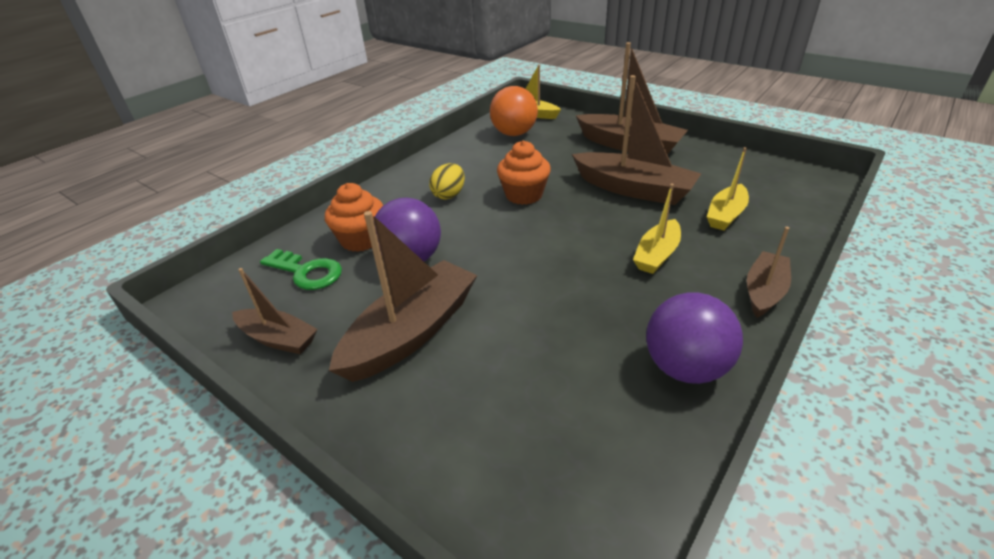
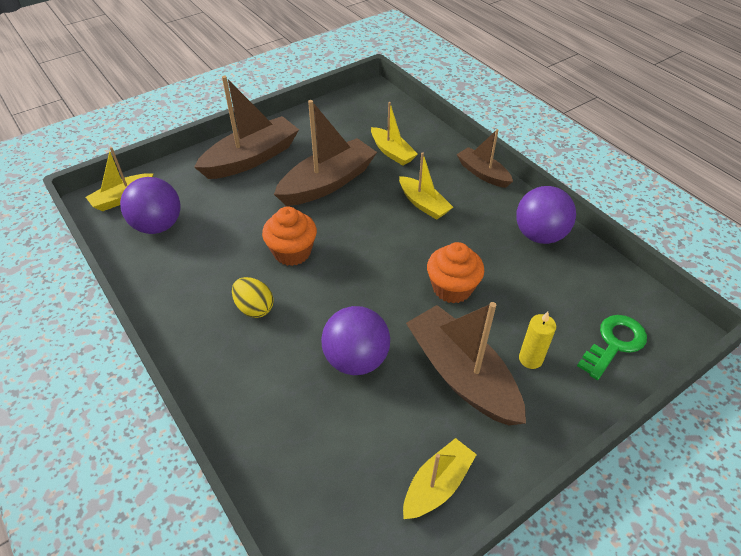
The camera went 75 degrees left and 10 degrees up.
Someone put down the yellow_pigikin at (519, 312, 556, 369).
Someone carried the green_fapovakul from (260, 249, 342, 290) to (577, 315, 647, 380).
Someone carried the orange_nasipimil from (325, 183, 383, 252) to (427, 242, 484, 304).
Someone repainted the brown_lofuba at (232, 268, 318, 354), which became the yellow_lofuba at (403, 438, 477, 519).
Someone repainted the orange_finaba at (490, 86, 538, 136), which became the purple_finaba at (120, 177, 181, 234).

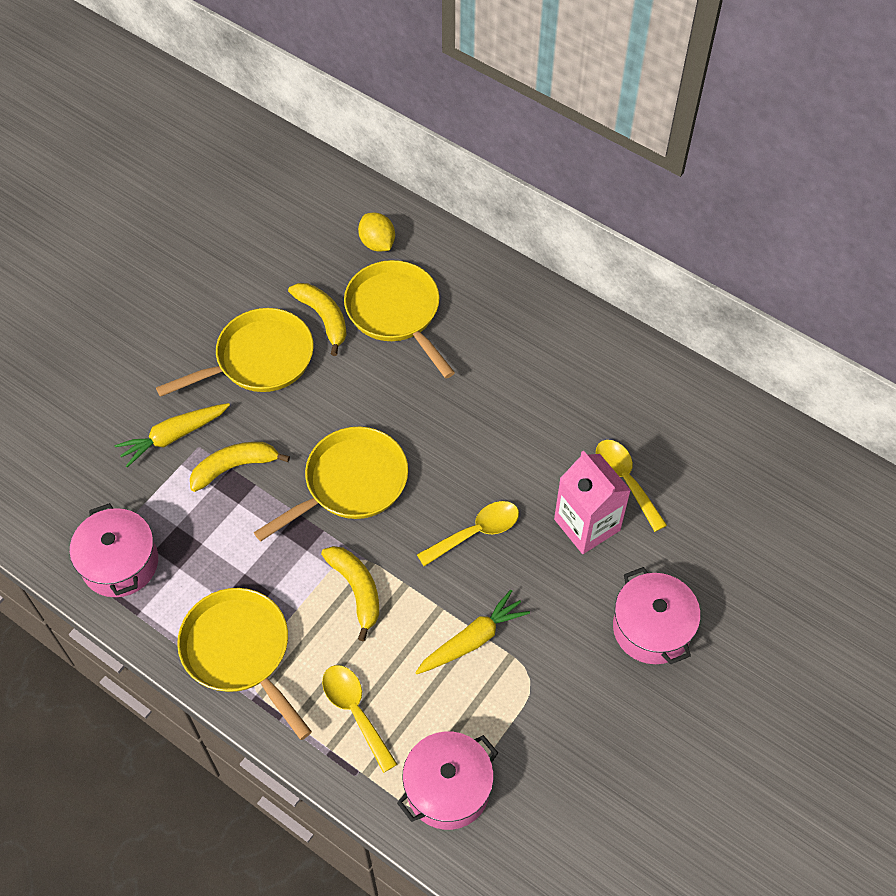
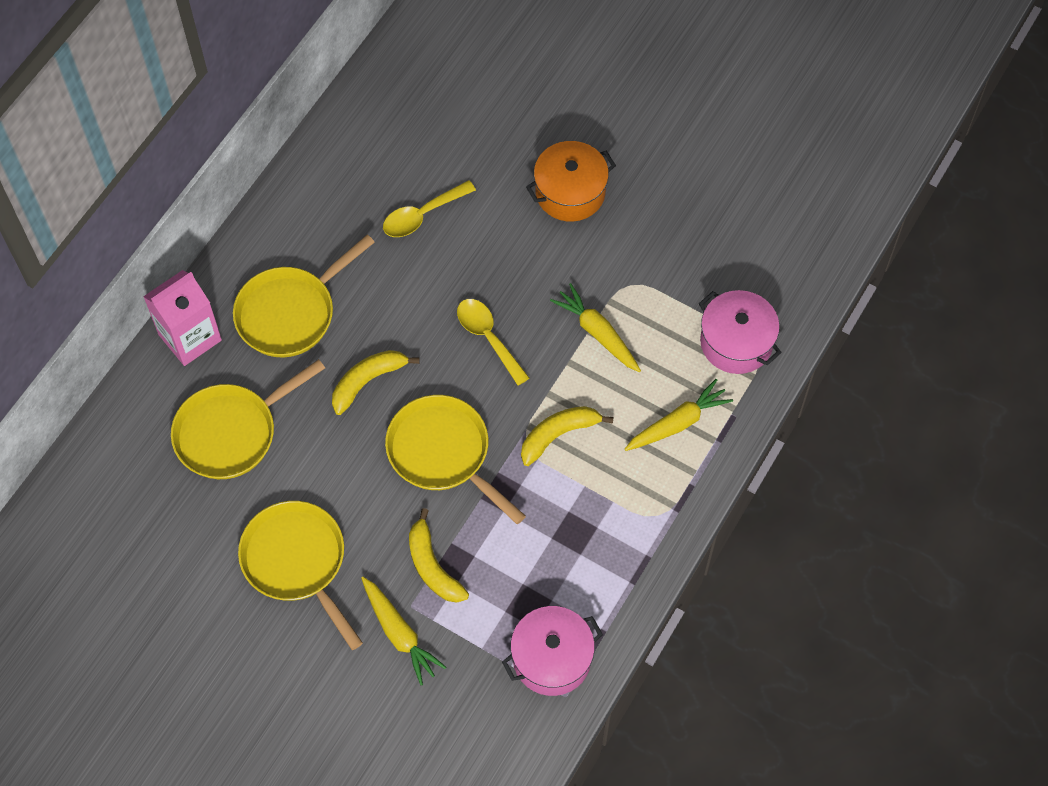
The camera went 95 degrees left and 5 degrees up.
Someone took away the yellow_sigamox at (358, 213, 395, 252).
Someone carried the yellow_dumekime from (177, 588, 312, 740) to (233, 234, 375, 357).
Someone carried the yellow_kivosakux from (288, 283, 347, 356) to (332, 350, 420, 415).
Someone carried the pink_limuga from (554, 451, 631, 554) to (143, 270, 222, 366).
Someone swapped the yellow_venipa at (322, 665, 398, 773) for the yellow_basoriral at (624, 379, 733, 451).
Someone repainted the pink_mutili at (613, 567, 701, 664), which became the orange_mutili at (526, 141, 616, 222).

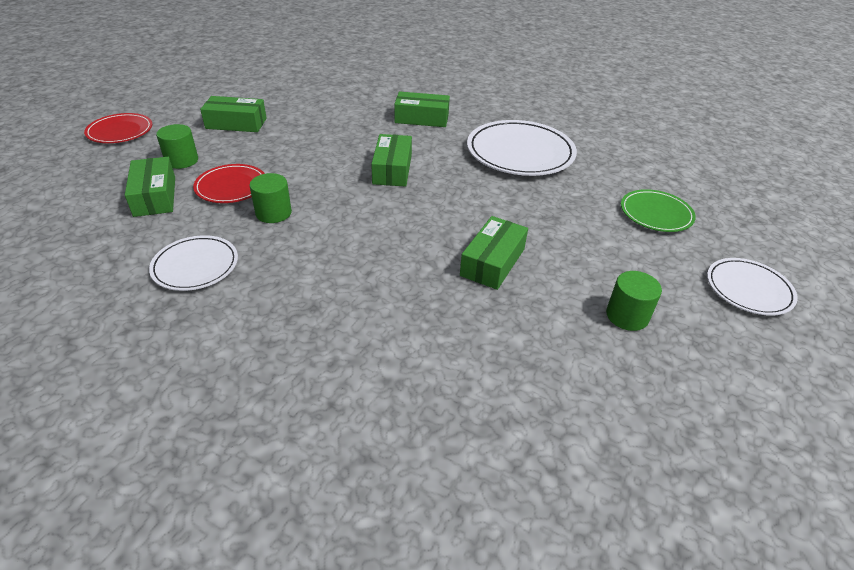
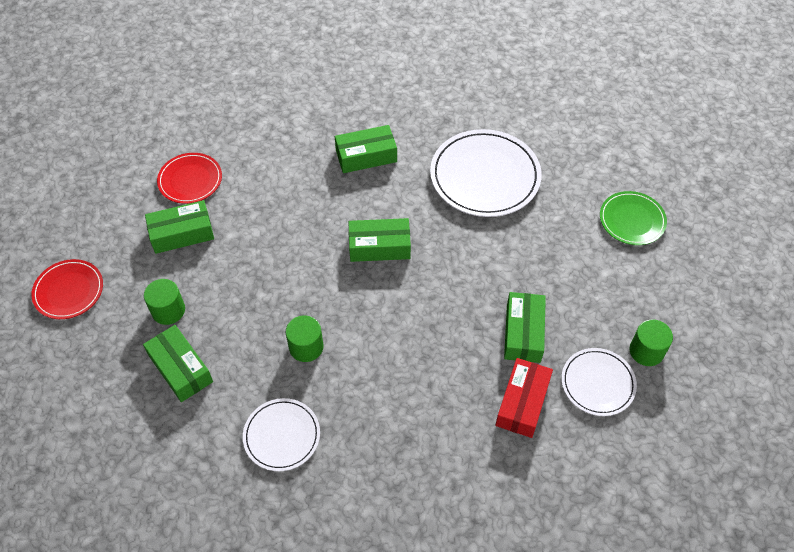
The camera went 20 degrees left and 15 degrees up.
Someone put down the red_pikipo at (495, 358, 553, 438).
Someone carried the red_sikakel from (193, 164, 265, 203) to (157, 153, 222, 204).
Someone carried the white_sikakel from (707, 258, 798, 316) to (561, 348, 637, 416).
Someone rotated the green_pikipo at (371, 134, 412, 187) by 75 degrees counterclockwise.

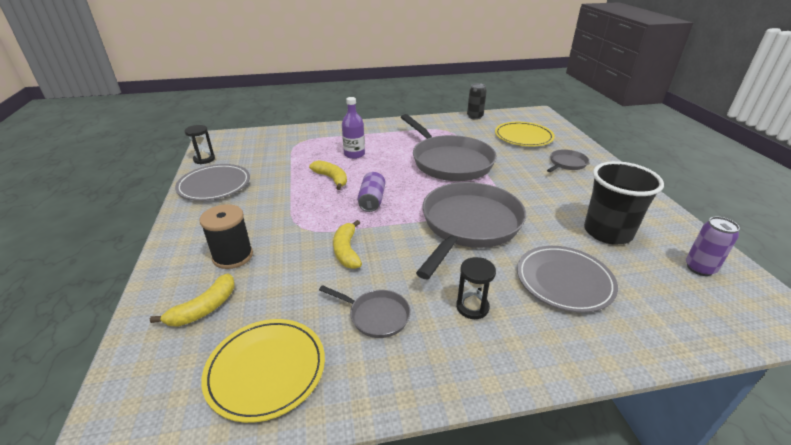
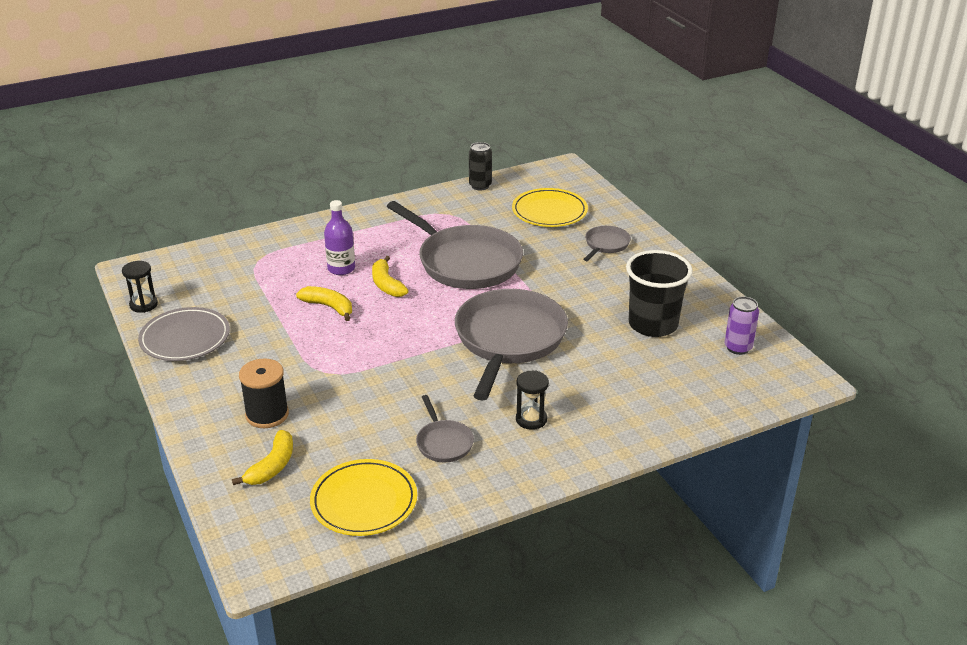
The camera went 15 degrees left and 0 degrees up.
Someone took away the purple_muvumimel at (358, 172, 385, 212).
Someone took away the grey_sikakel at (517, 246, 618, 313).
Someone carried the yellow_kivosakux from (333, 220, 362, 269) to (372, 256, 408, 297).
Someone rotated the grey_dumekime at (319, 285, 411, 338) by 60 degrees clockwise.

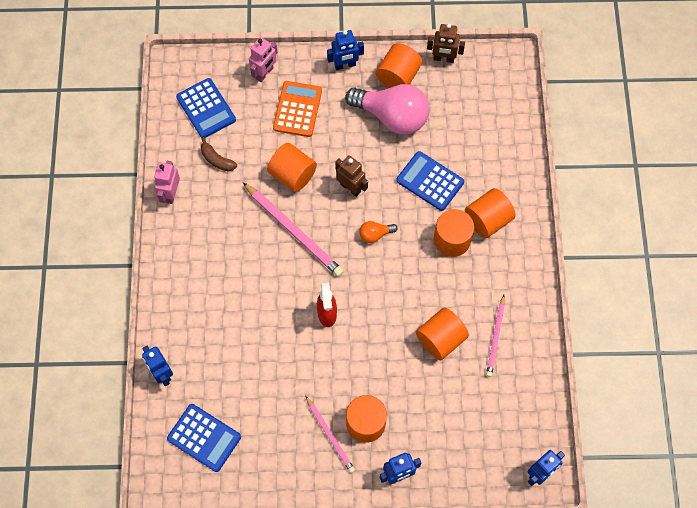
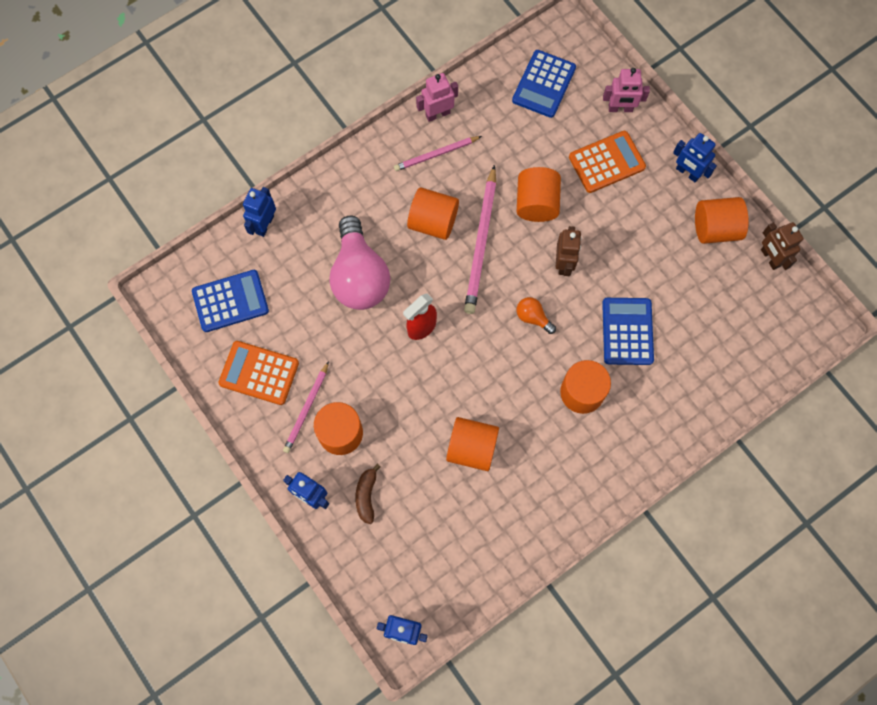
The camera went 55 degrees right and 5 degrees up.
Someone put down the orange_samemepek at (218, 341, 299, 405).
Someone carried the brown_kivosakux from (201, 137, 237, 172) to (355, 464, 381, 524).
Someone carried the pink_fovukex from (345, 84, 429, 135) to (329, 216, 390, 310).
Someone carried the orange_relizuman from (465, 188, 516, 238) to (407, 187, 459, 240).
Someone carried the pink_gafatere from (486, 295, 505, 377) to (394, 136, 482, 171).
Someone rotated the blue_samemepek at (167, 404, 241, 472) by 105 degrees counterclockwise.

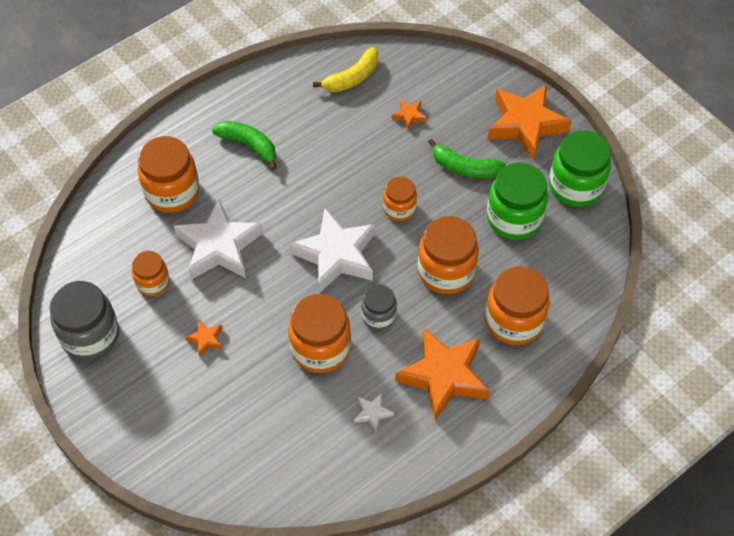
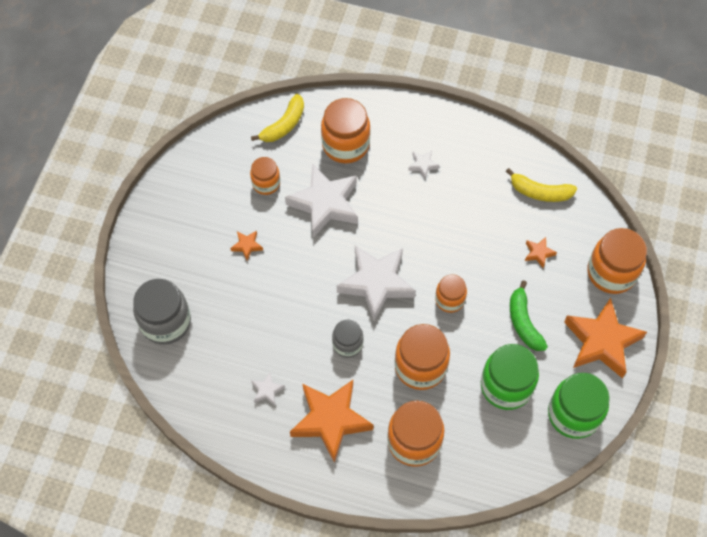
The camera went 55 degrees right and 5 degrees up.
Someone put down the yellow_kivosakux at (251, 94, 304, 142).
Someone carried the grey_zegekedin from (49, 281, 119, 360) to (133, 279, 191, 345).
Someone carried the orange_zegekedin from (288, 294, 351, 373) to (588, 228, 647, 294).
Someone swapped the green_kivosakux at (212, 121, 277, 170) for the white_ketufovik at (408, 150, 440, 179).

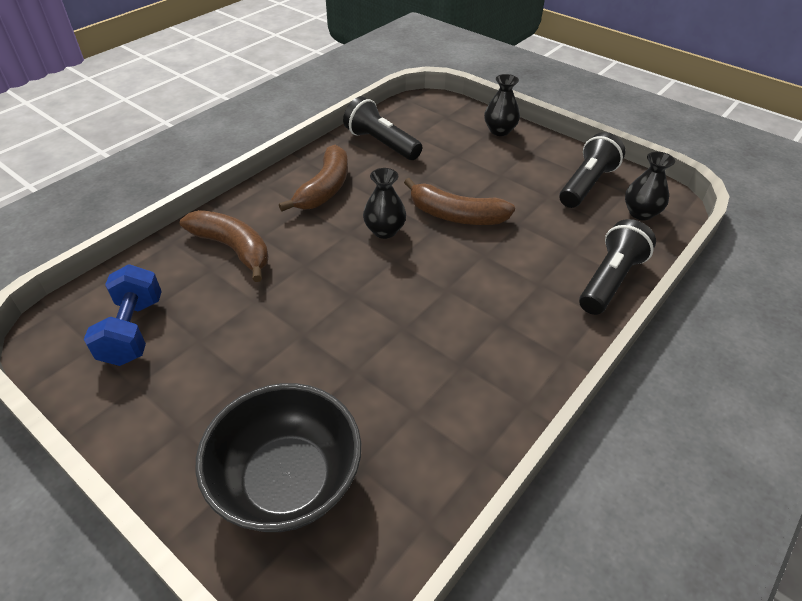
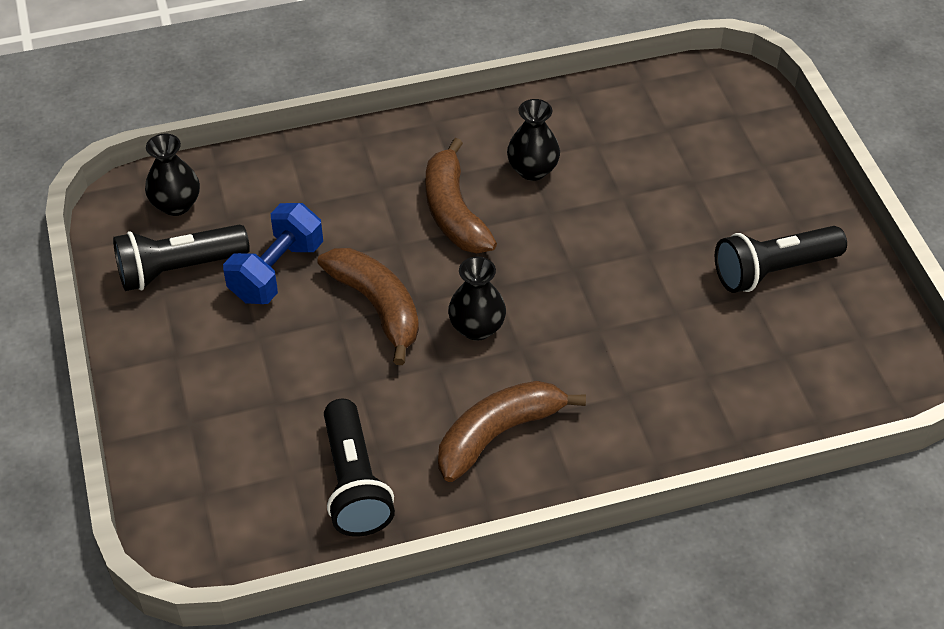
The camera went 145 degrees left and 5 degrees up.
Someone took away the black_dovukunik at (195, 383, 361, 532).
Someone carried the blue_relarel from (84, 265, 162, 366) to (223, 203, 323, 304).
Someone carried the brown_kivosakux from (180, 210, 269, 282) to (426, 138, 497, 254).
Someone carried the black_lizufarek from (484, 74, 520, 136) to (507, 99, 560, 181).
Someone carried the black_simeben from (579, 219, 656, 315) to (715, 226, 847, 293).

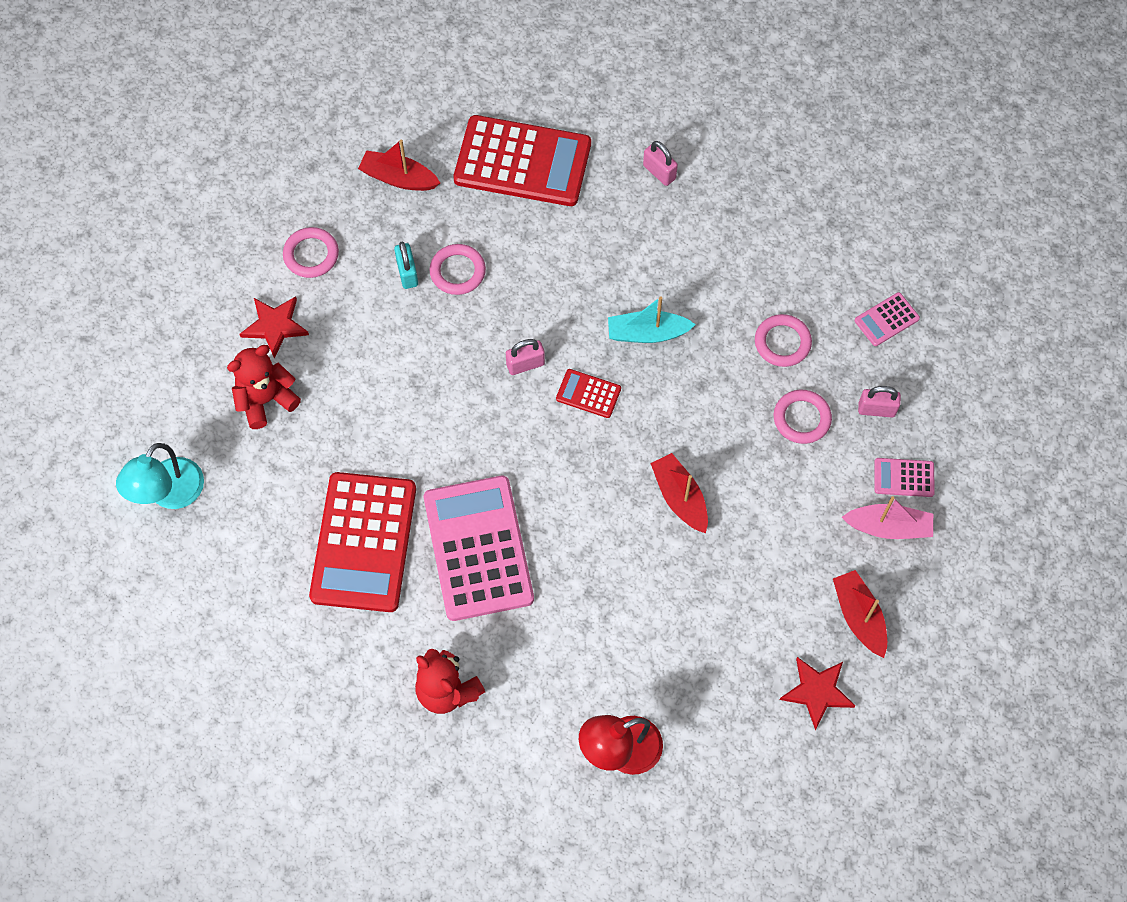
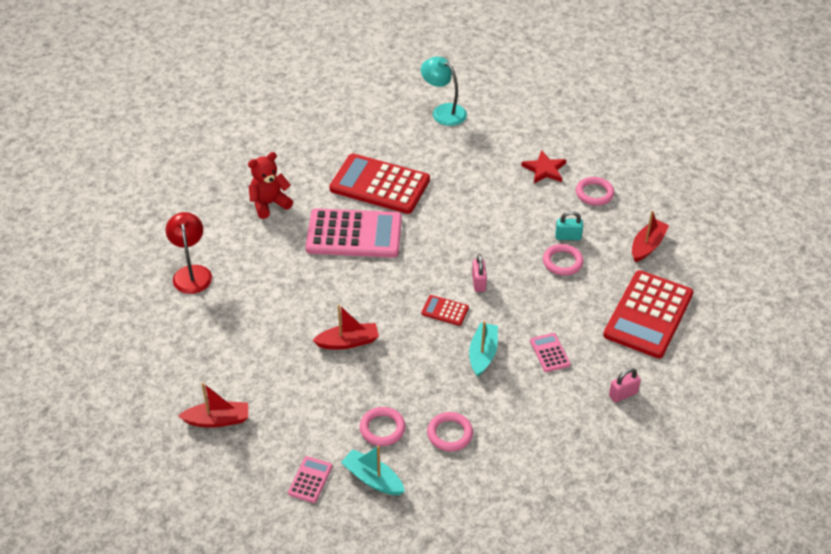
The camera went 105 degrees right and 20 degrees down.
Someone took away the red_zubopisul at (227, 345, 301, 429).
Someone took away the red_ketufovik at (780, 657, 855, 730).
Someone took away the pink_lofuba at (842, 496, 933, 539).
Someone carried the pink_samemepek from (855, 292, 920, 346) to (530, 333, 571, 372).
Someone swapped the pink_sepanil at (858, 386, 901, 418) for the turquoise_lofuba at (341, 446, 405, 495).
Someone rotated the red_samemepek at (556, 369, 621, 418) by 105 degrees counterclockwise.

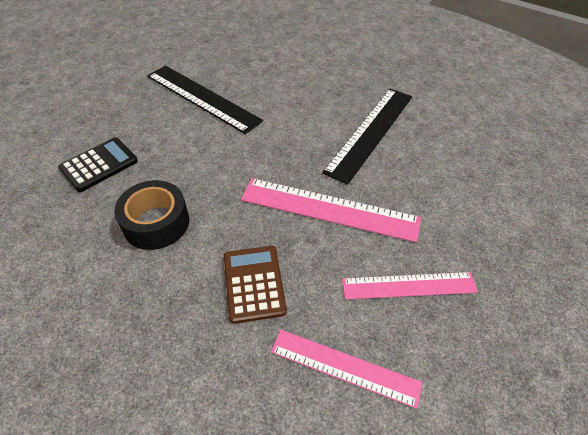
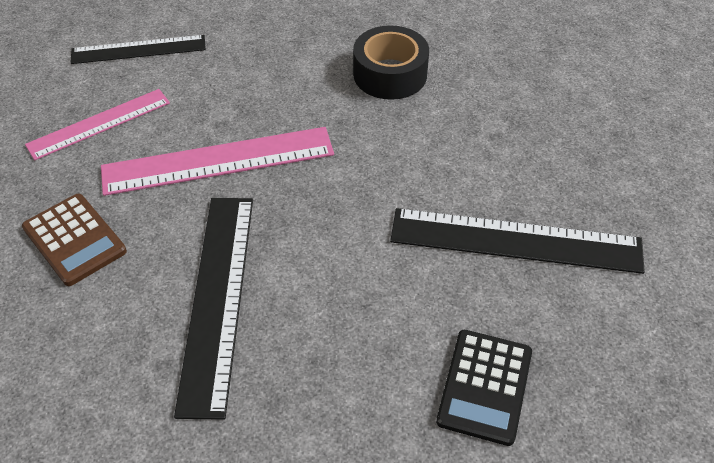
The camera went 150 degrees right and 0 degrees up.
Someone carried the black_samemepek from (58, 138, 138, 192) to (436, 330, 532, 446).
Someone carried the brown_samemepek from (224, 246, 287, 324) to (22, 194, 127, 286).
Someone repainted the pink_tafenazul at (271, 330, 422, 409), which became the black_tafenazul at (70, 35, 206, 64).

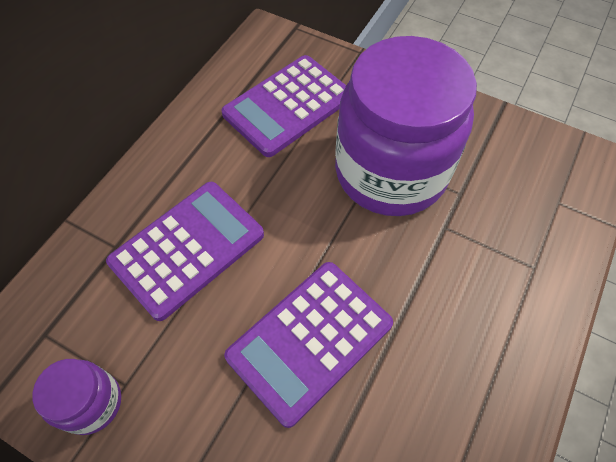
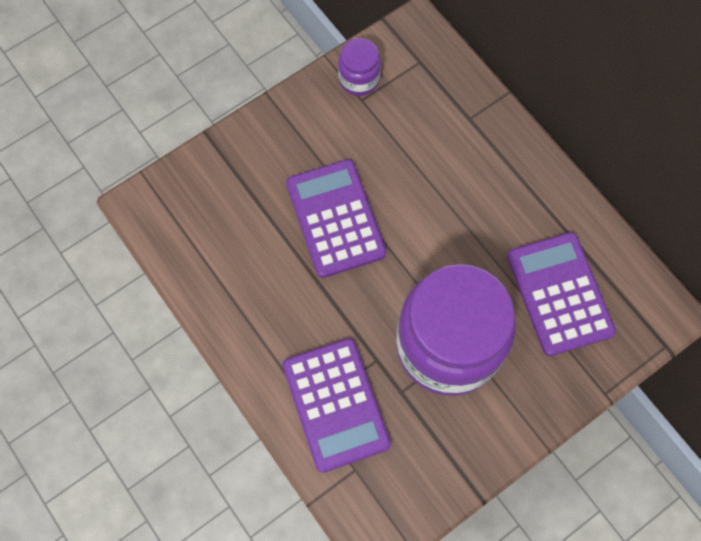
The camera went 115 degrees right and 10 degrees up.
Someone carried the purple_samemepek from (106, 182, 264, 321) to (282, 338, 391, 473).

